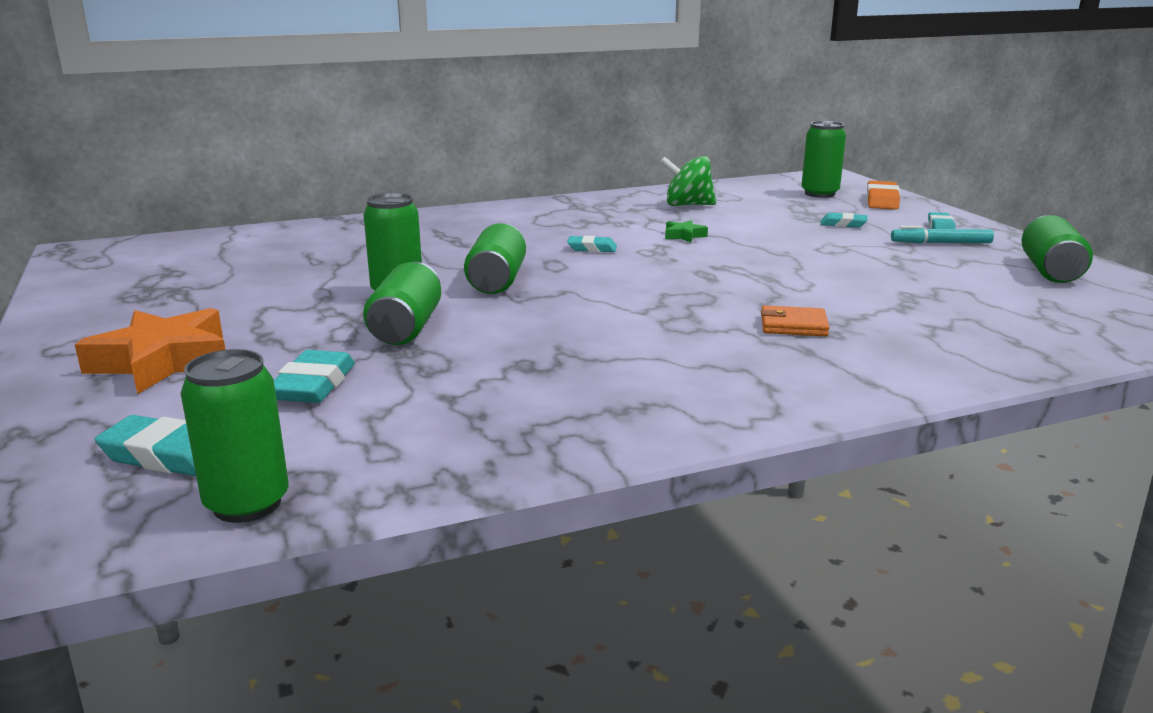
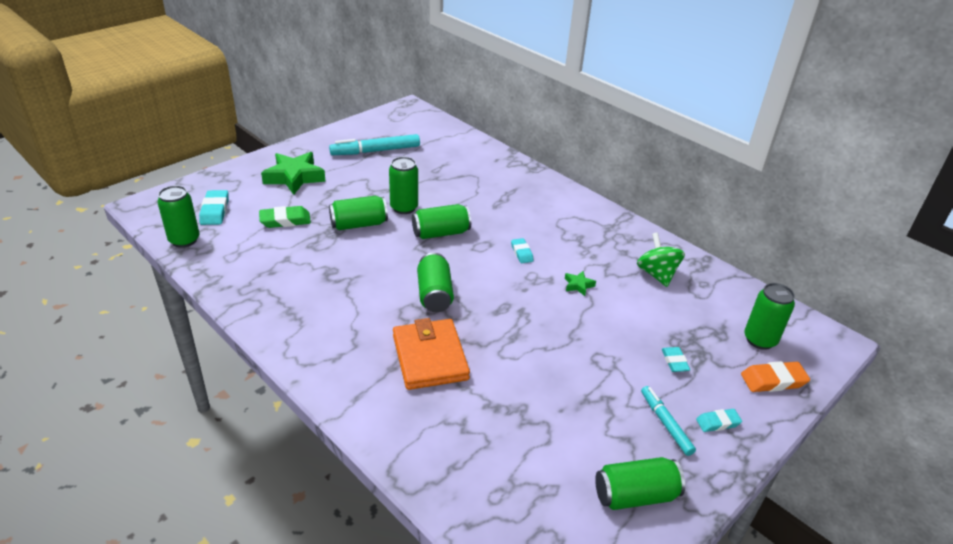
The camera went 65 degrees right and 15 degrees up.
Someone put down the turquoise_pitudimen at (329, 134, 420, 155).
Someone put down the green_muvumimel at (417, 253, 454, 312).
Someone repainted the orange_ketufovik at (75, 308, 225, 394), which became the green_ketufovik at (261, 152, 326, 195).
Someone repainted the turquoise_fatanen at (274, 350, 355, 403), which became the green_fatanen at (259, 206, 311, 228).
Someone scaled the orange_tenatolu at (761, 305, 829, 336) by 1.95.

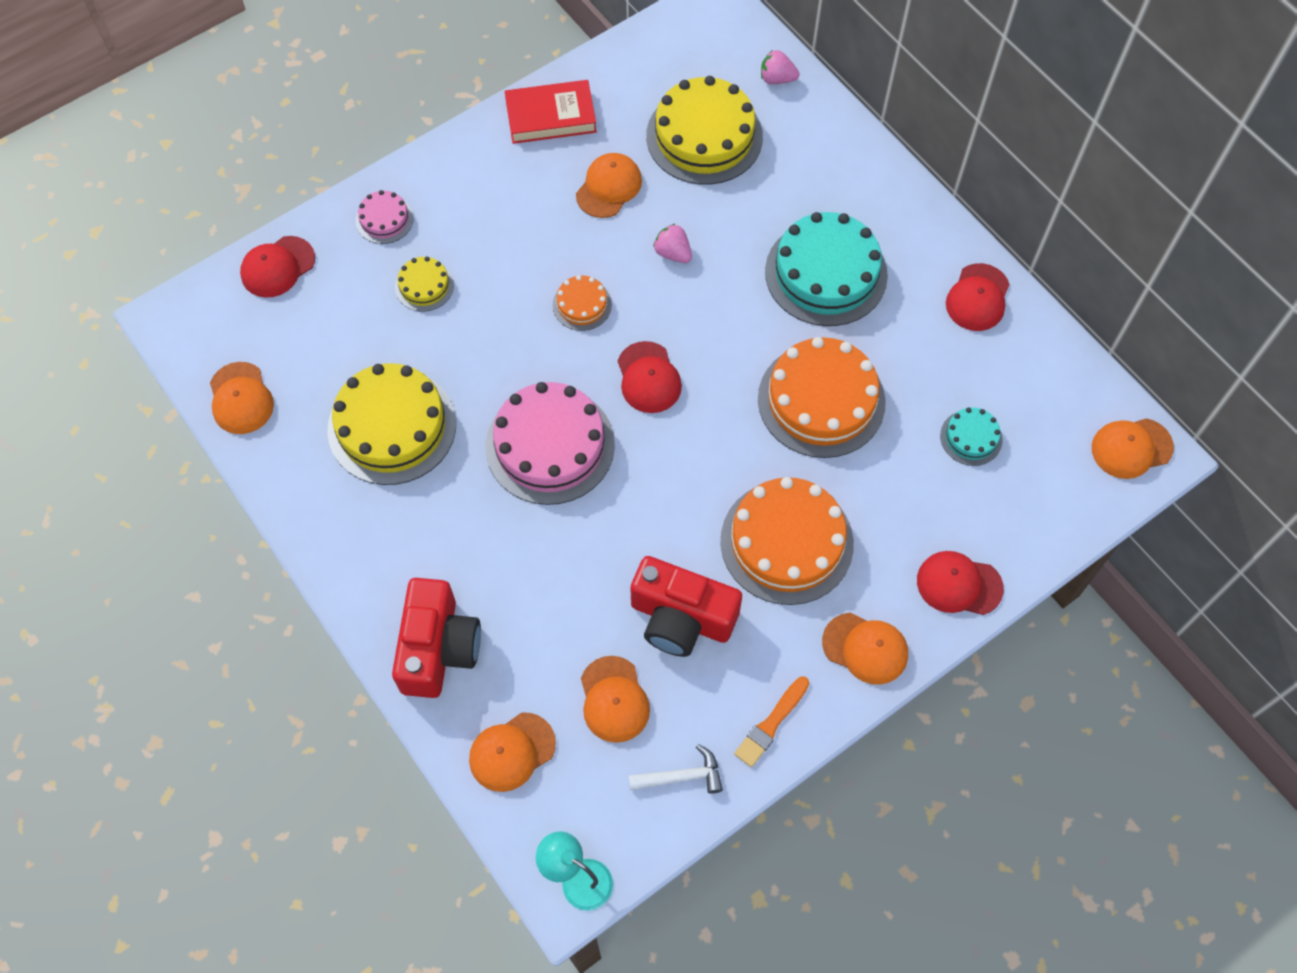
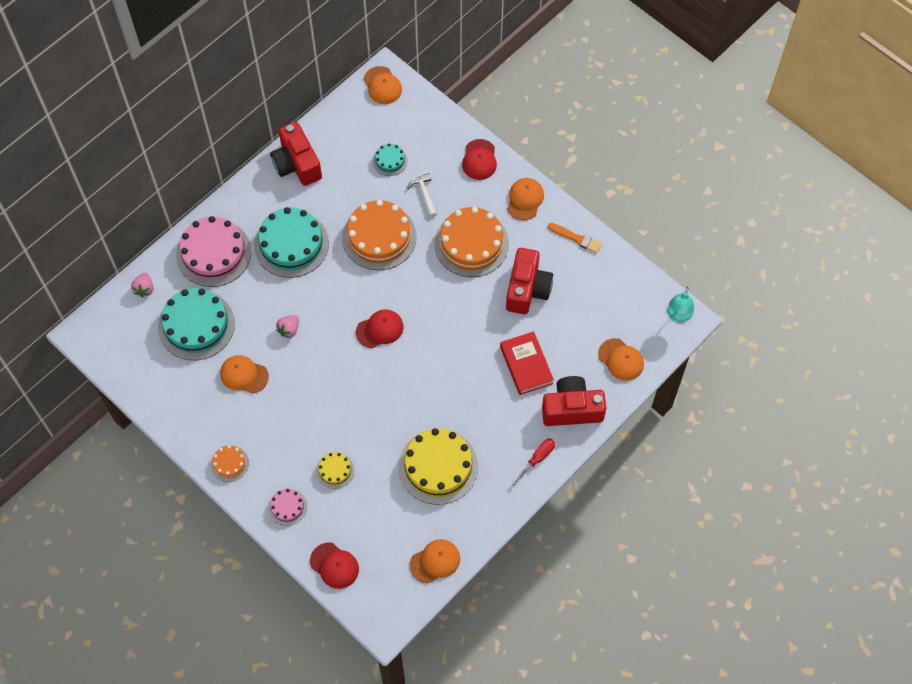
The camera went 100 degrees left and 0 degrees up.
Someone took away the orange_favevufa at (581, 656, 650, 743).
Someone put down the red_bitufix at (511, 438, 555, 485).
Someone carried the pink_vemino from (486, 382, 615, 505) to (176, 216, 251, 287).
Someone carried the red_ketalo from (505, 80, 597, 144) to (500, 331, 554, 395).
Someone carried the orange_vemino from (553, 275, 612, 331) to (211, 445, 249, 482).
Someone carried the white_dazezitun from (628, 744, 723, 794) to (407, 173, 437, 218).
Someone swapped the red_favevufa at (946, 263, 1010, 331) for the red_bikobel at (270, 122, 322, 186).
Someone repainted the yellow_vemino at (646, 76, 763, 185), which became the turquoise_vemino at (158, 288, 235, 360).

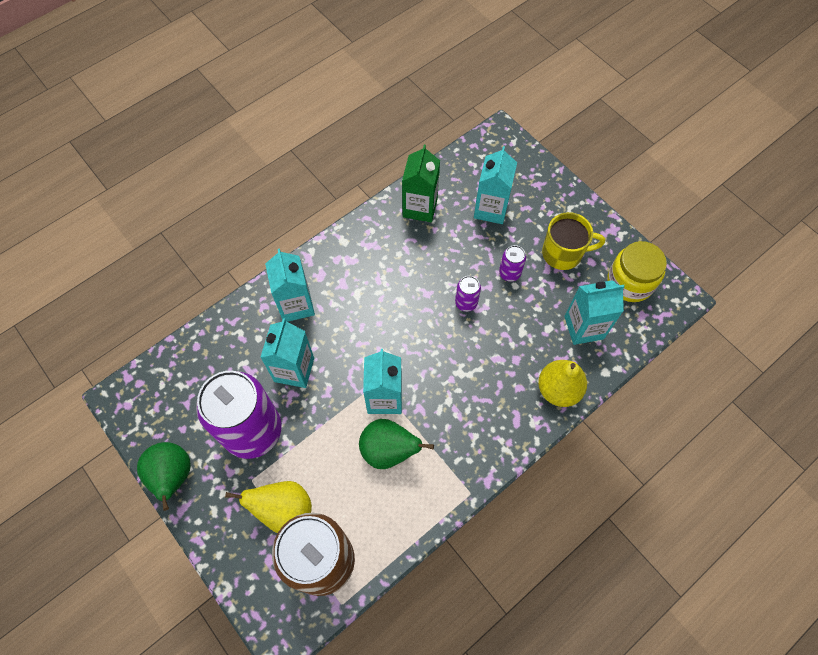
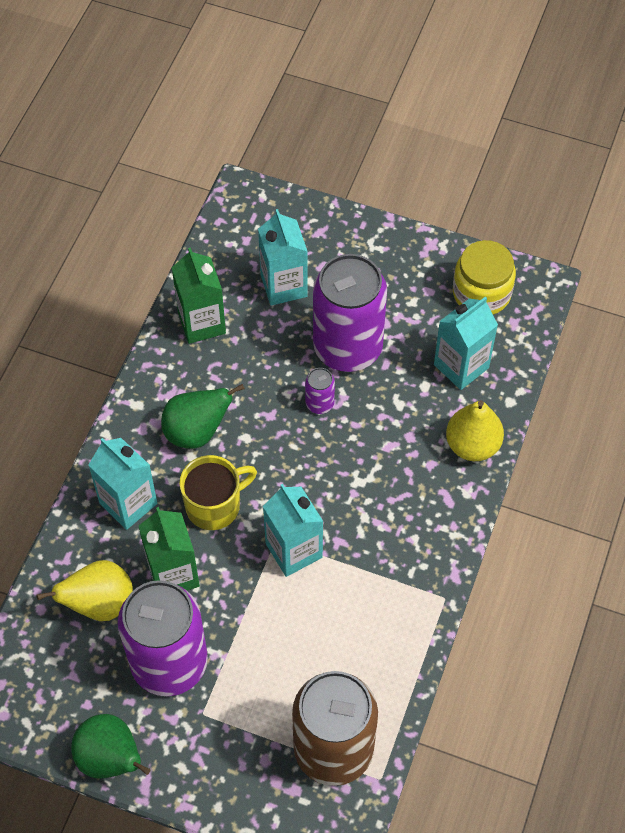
The camera went 30 degrees left and 5 degrees down.
Someone carried the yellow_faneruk from (225, 481, 312, 533) to (36, 560, 133, 621).
Someone carried the green_faneruk from (359, 419, 434, 469) to (161, 384, 245, 449).
Someone carried the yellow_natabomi from (542, 212, 605, 270) to (180, 455, 257, 530).
Someone repainted the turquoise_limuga at (260, 318, 314, 388), which became the green_limuga at (139, 507, 200, 590).
Someone scaled the purple_muvumimel at (499, 245, 526, 282) by 2.46.

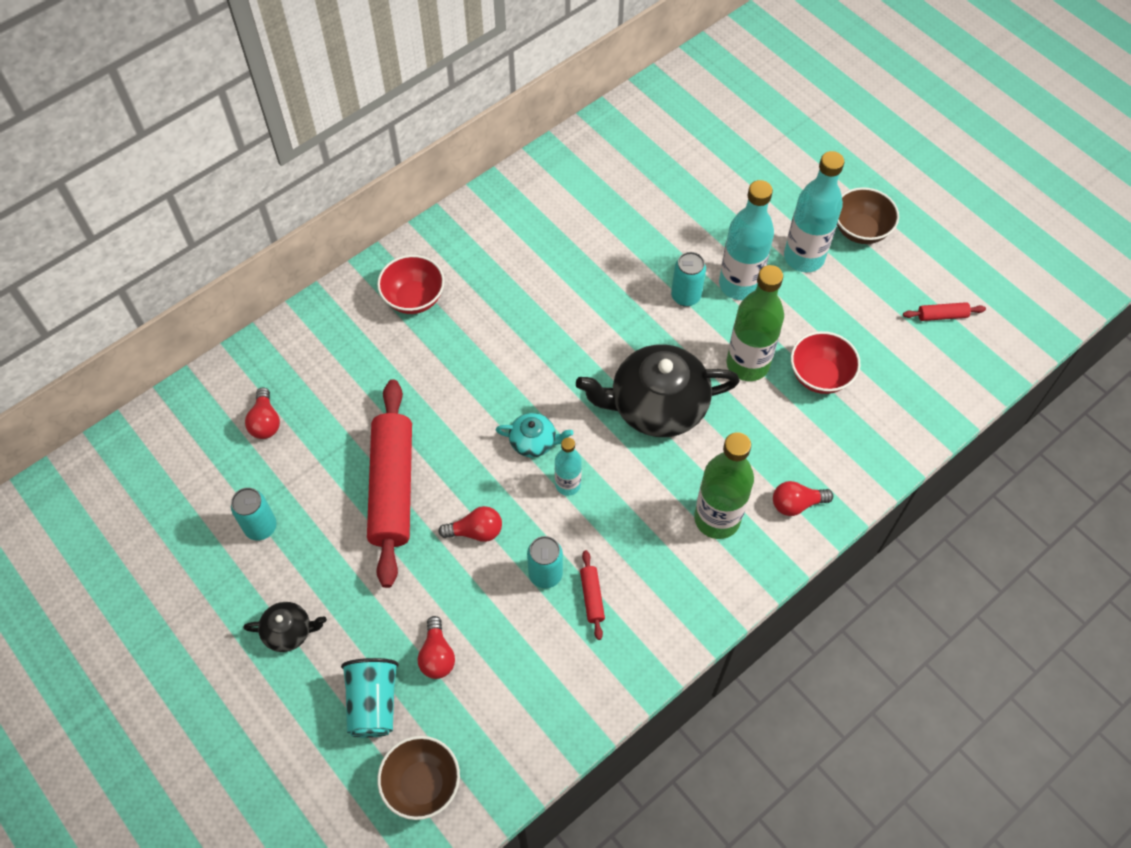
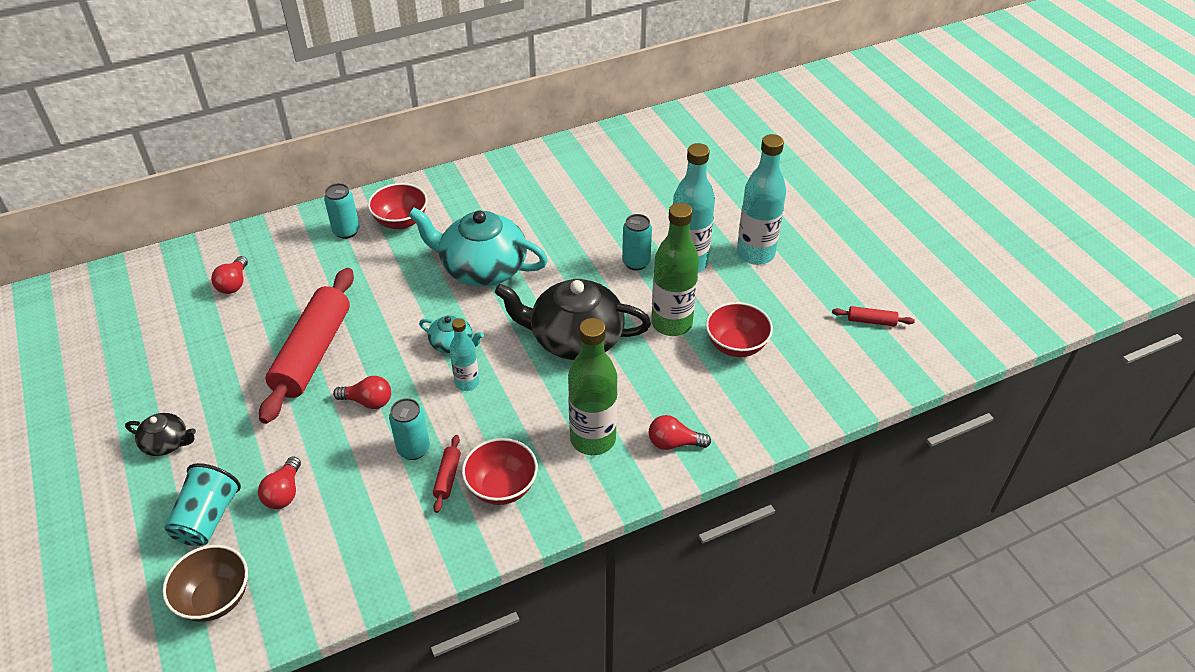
The camera went 15 degrees right and 15 degrees down.
Someone took away the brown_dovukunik at (837, 187, 899, 244).
Someone put down the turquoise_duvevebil at (408, 208, 548, 286).
Someone put down the red_dovukunik at (462, 438, 538, 505).
Someone carried the turquoise_muvumimel from (231, 488, 277, 540) to (324, 183, 360, 239).

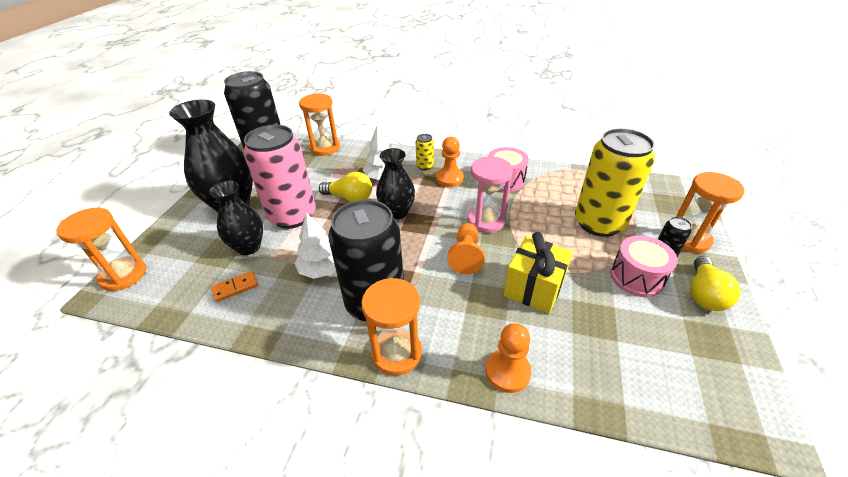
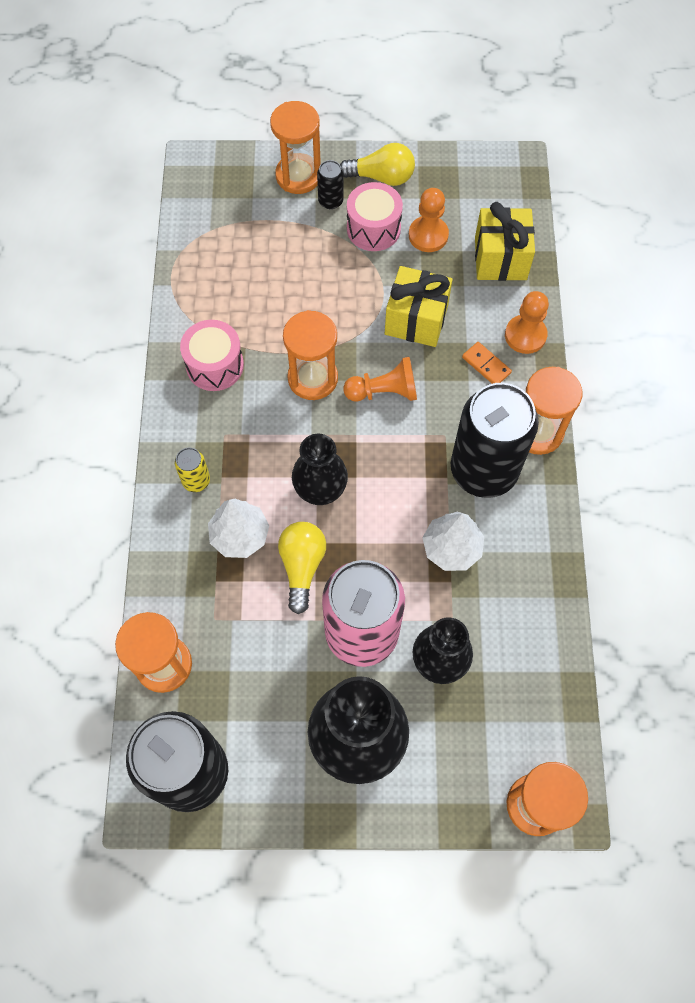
The camera went 105 degrees left and 25 degrees up.
Someone took away the yellow_muvumimel at (575, 128, 655, 237).
Someone put down the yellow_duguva at (475, 202, 535, 281).
Someone carried the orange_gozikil from (211, 271, 258, 302) to (462, 342, 512, 384).
Someone carried the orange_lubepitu from (436, 137, 464, 187) to (409, 188, 449, 252).
Someone repainted the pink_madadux at (468, 156, 513, 233), which became the orange_madadux at (283, 310, 338, 400).

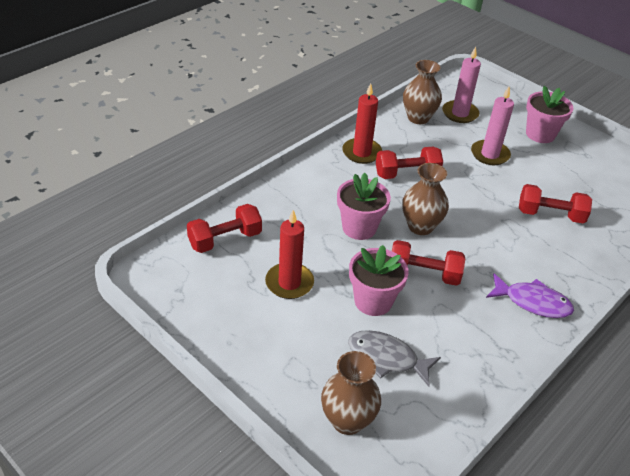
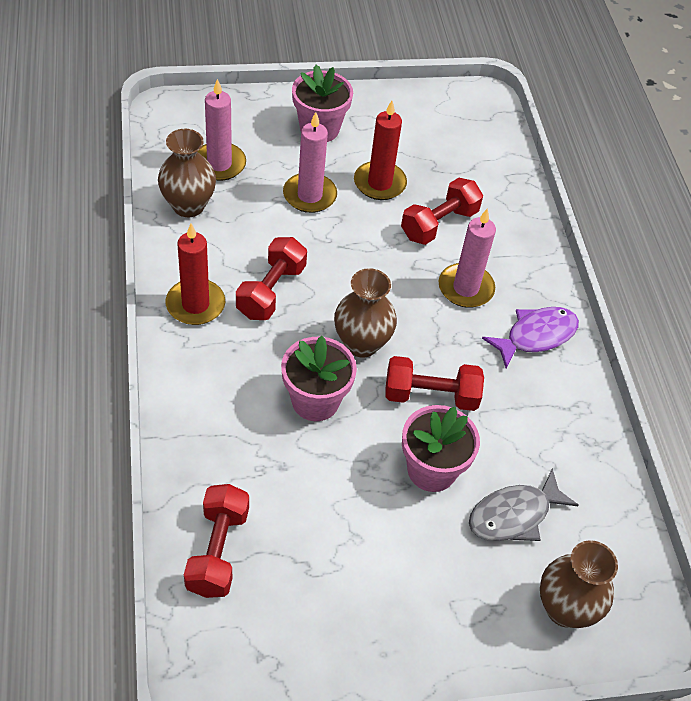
The camera went 55 degrees left and 10 degrees up.
Someone put down the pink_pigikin at (439, 208, 496, 308).
Someone carried the red_pigikin from (265, 210, 314, 299) to (354, 101, 407, 200).
Someone rotated the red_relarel at (392, 240, 465, 286) by 45 degrees clockwise.

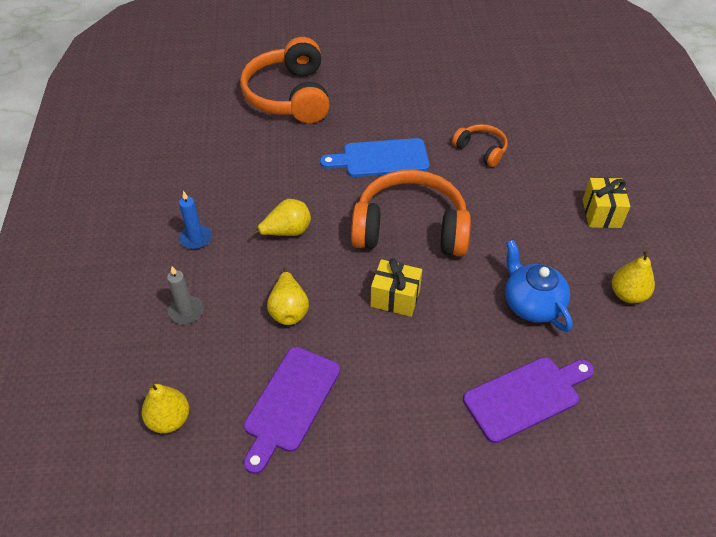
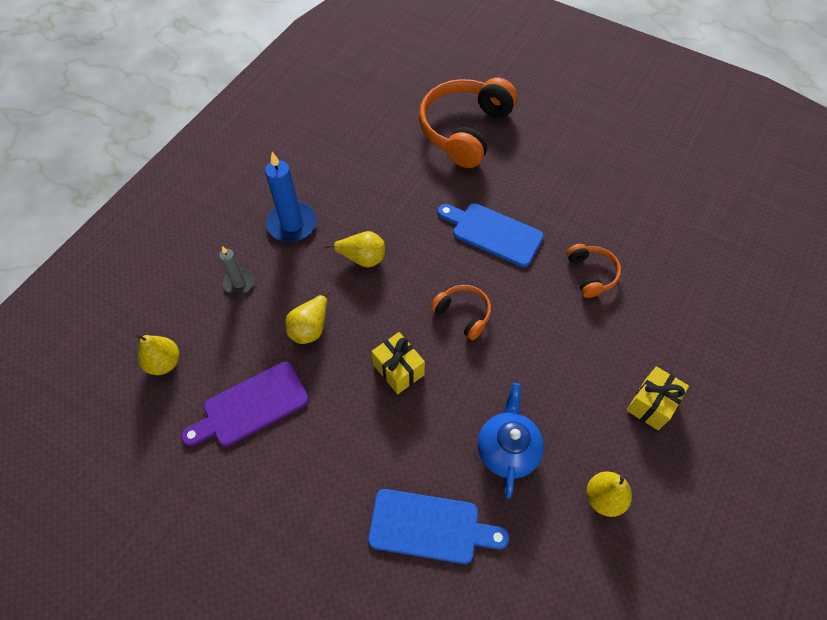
The camera went 35 degrees right and 10 degrees up.
Someone repainted the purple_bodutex at (463, 357, 594, 443), which became the blue_bodutex at (368, 489, 509, 564).
Someone scaled the blue_pigikin at (179, 191, 212, 249) by 1.69.
Someone scaled the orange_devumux at (351, 170, 471, 256) by 0.49.

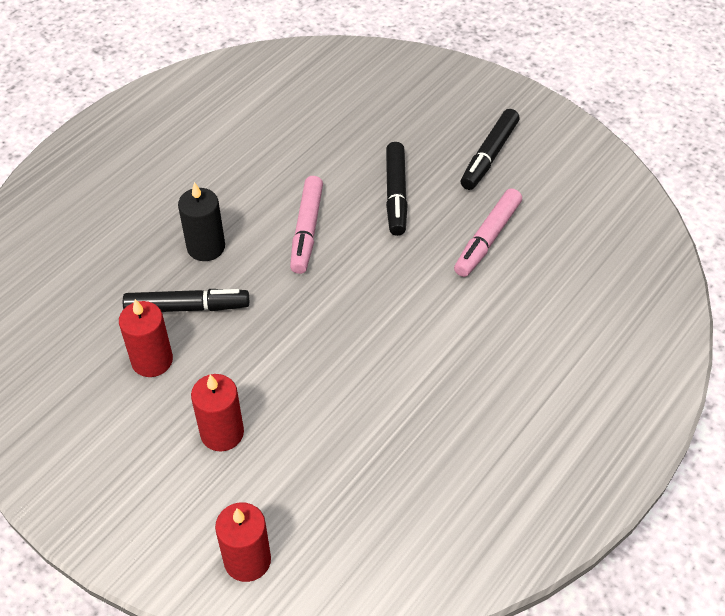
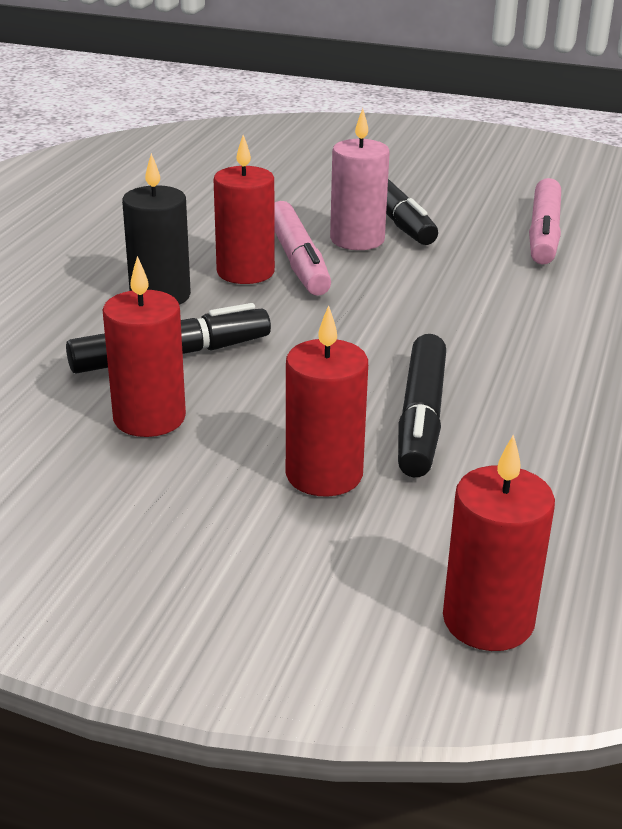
The camera went 20 degrees left and 20 degrees down.
Someone put down the red_pigikin at (214, 135, 275, 284).
Someone put down the pink_pigikin at (330, 108, 390, 250).
Someone carried the black_pitudimen from (461, 109, 519, 190) to (398, 334, 446, 477).

